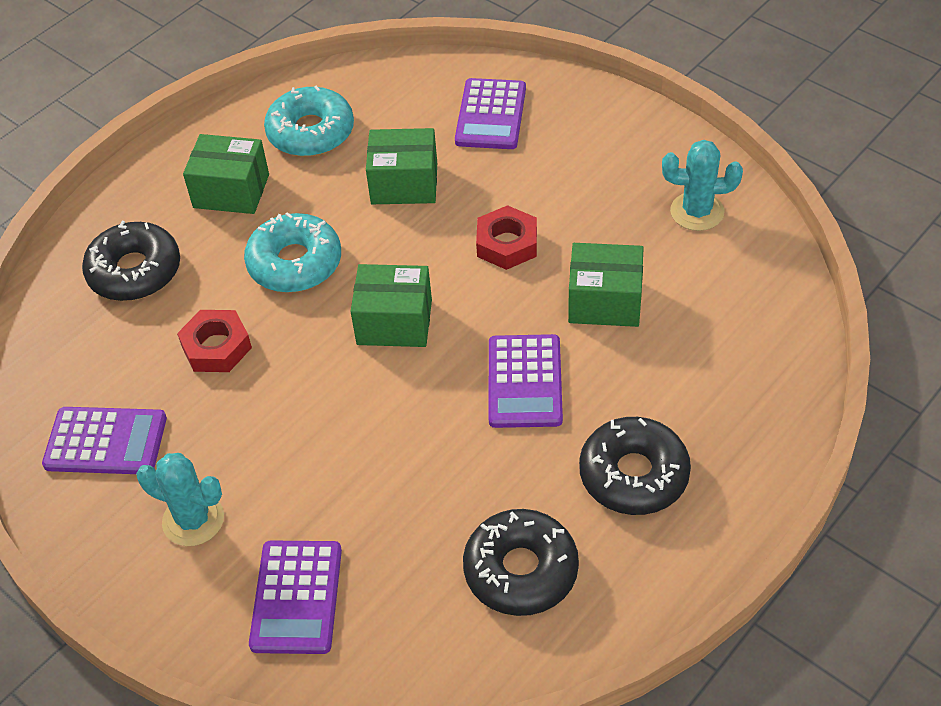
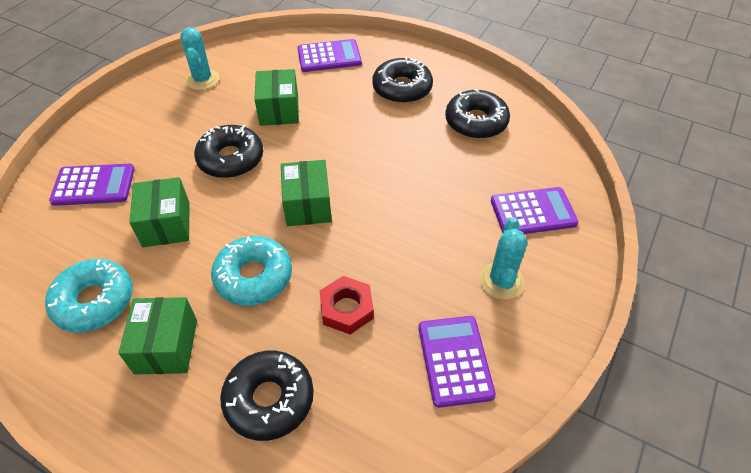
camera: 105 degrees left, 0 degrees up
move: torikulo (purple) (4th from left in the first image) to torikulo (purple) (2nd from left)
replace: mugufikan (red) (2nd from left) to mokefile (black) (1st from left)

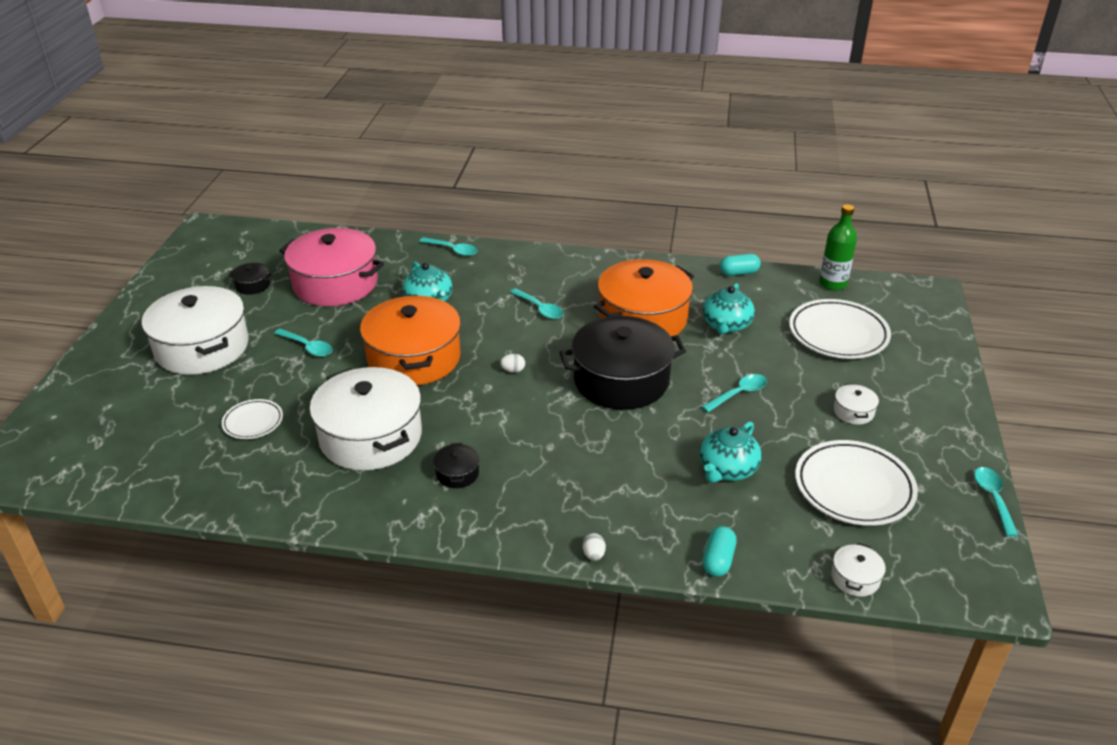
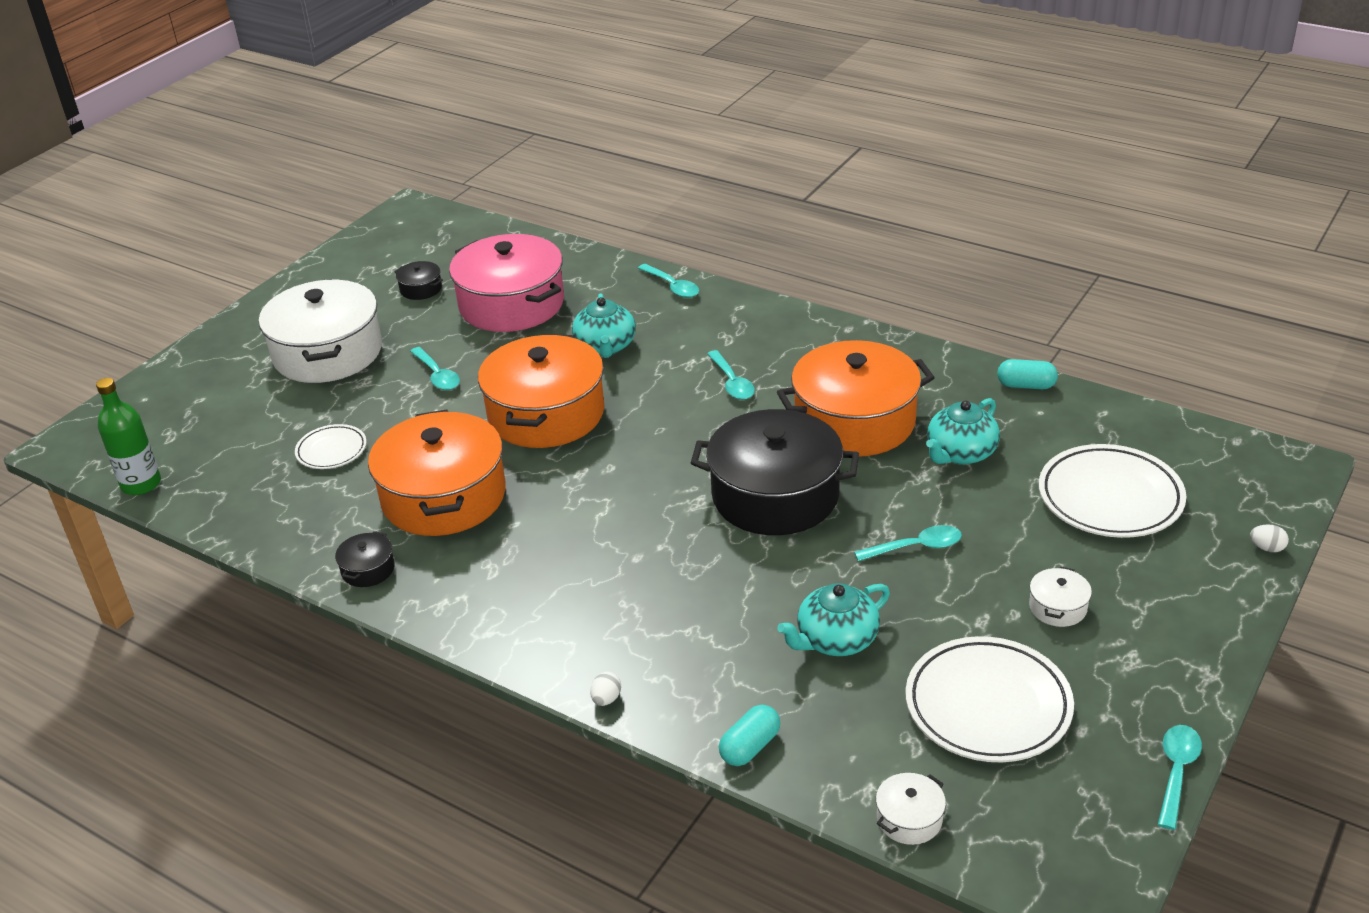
camera: 25 degrees right, 0 degrees up
move: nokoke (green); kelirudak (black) (2nd from left in the first image) to kelirudak (black) (1st from left); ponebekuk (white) (1st from left in the first image) to ponebekuk (white) (2nd from left)
recolor: kelirudak (white) (2nd from left) to kelirudak (orange) (1st from left)

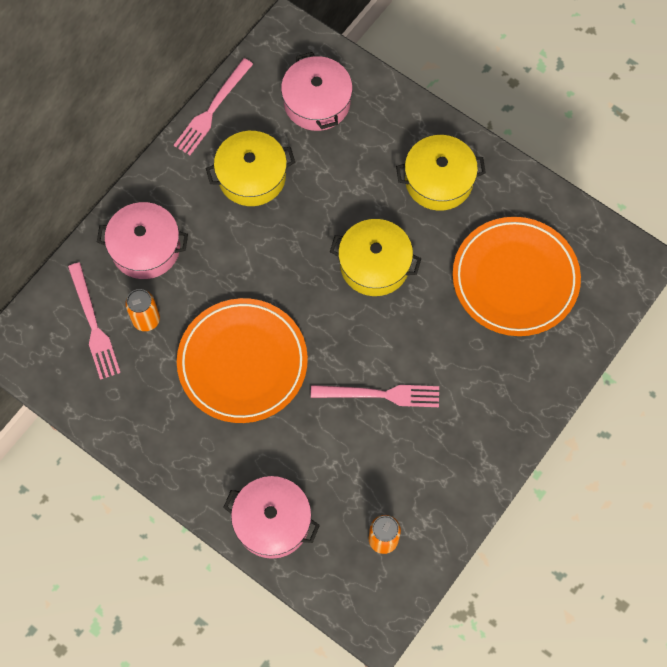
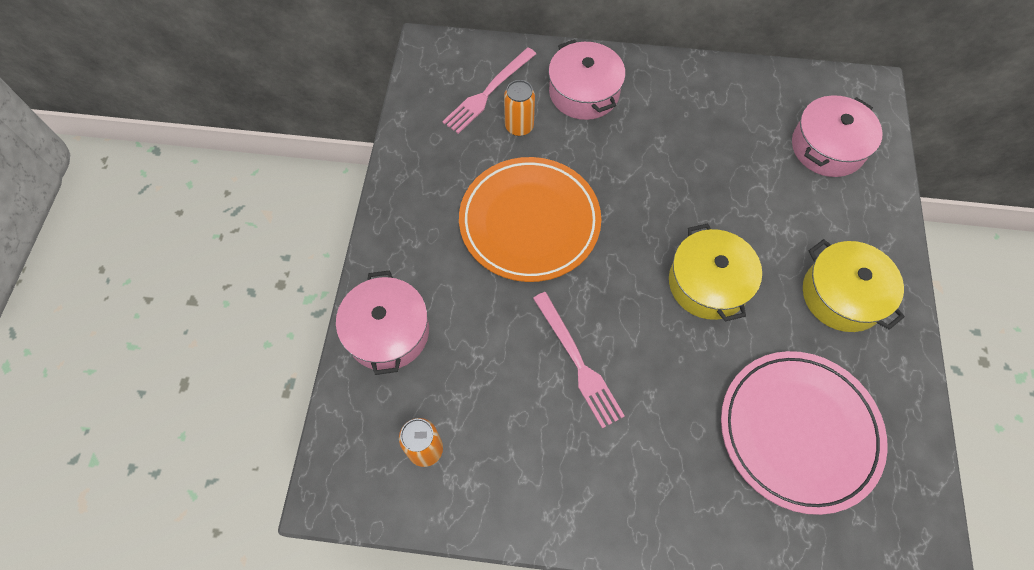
camera: 60 degrees right, 5 degrees down
delete: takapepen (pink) (2nd from left); kelirudak (yellow) (1st from left)
recolor: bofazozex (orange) (2nd from left) to bofazozex (pink)

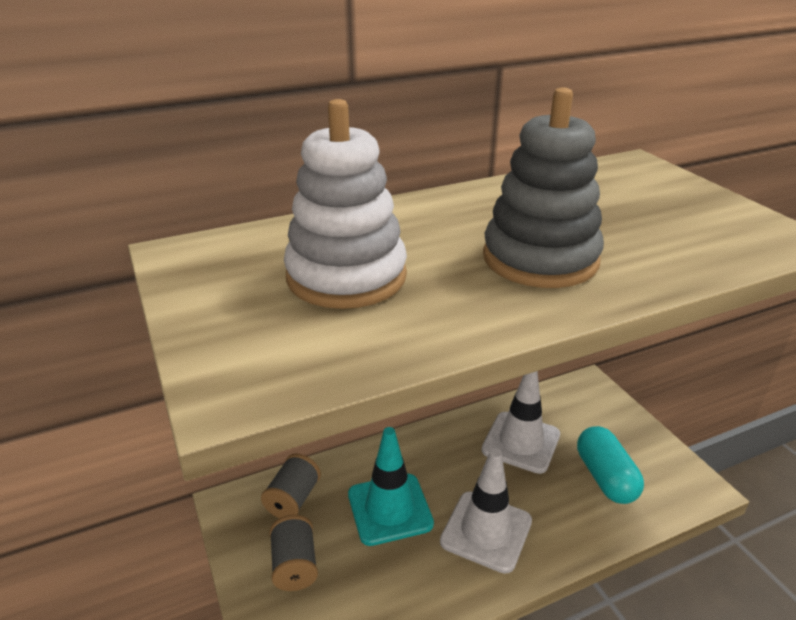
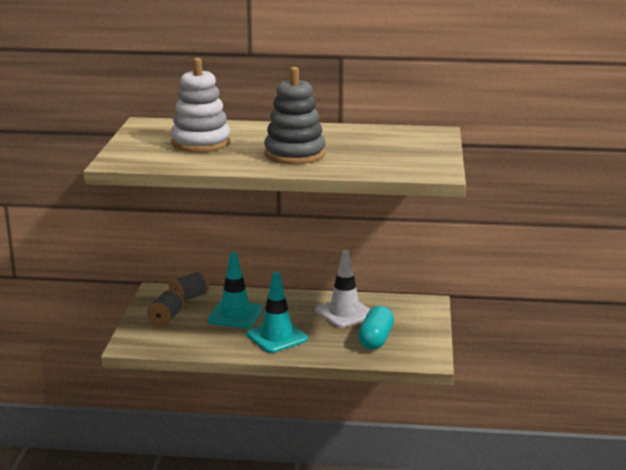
camera: 30 degrees right, 10 degrees down
recolor: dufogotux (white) (1st from left) to dufogotux (turquoise) (2nd from left)

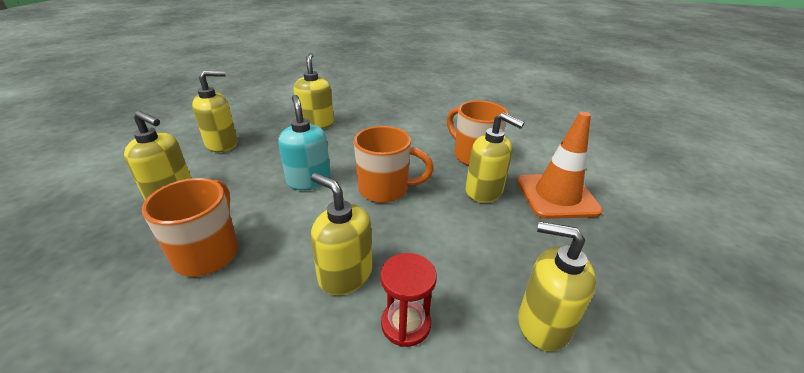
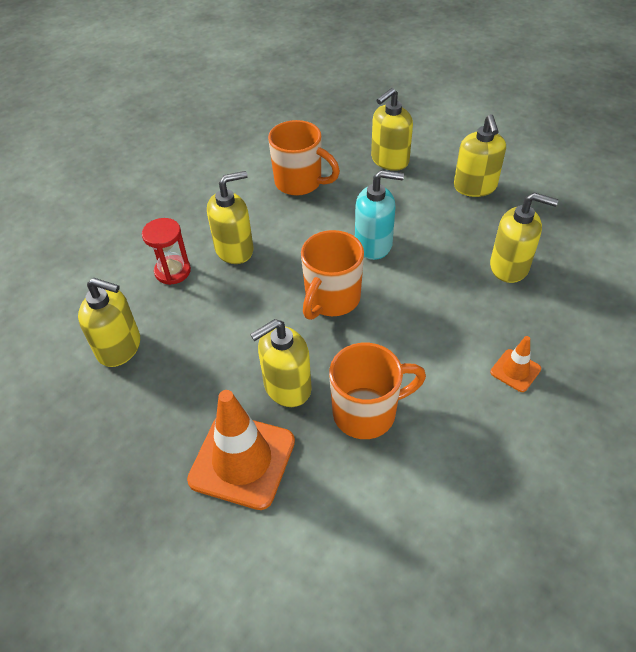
camera: 115 degrees right, 15 degrees up
insert: dufogotux (orange) (2nd from left)
rotate: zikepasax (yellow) (6th from left in the first image) 60 degrees clockwise

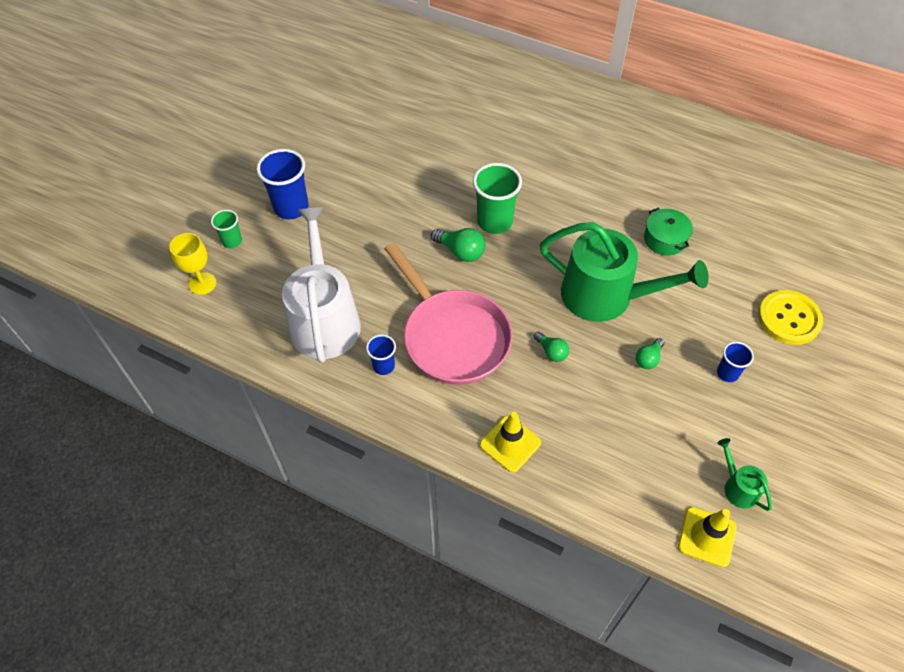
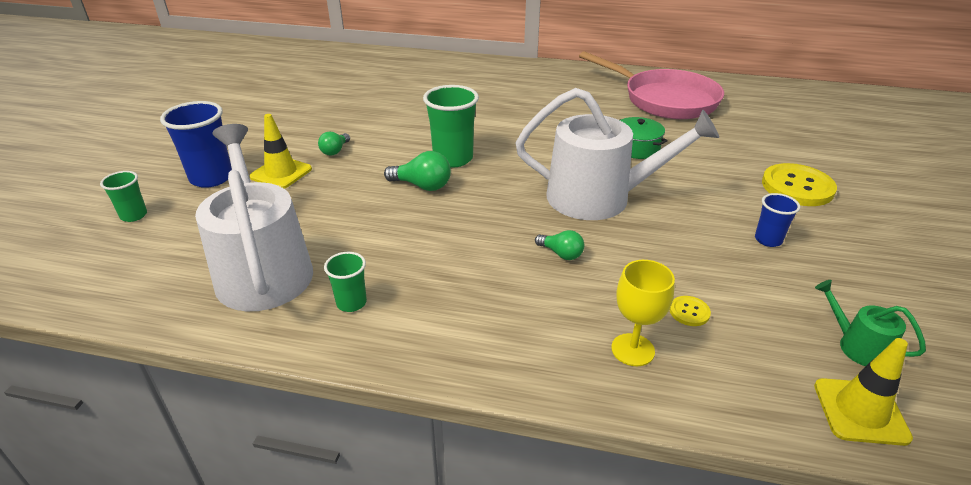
camera: 15 degrees left, 20 degrees down
insert: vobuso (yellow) (1st from left)
move: dufogotux (yellow) (1st from left); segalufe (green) (3rd from left in the first image) to segalufe (green) (1st from left); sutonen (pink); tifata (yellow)
recolor: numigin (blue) (2nd from left) to numigin (green) (2nd from left); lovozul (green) (1st from left) to lovozul (white) (2nd from left)

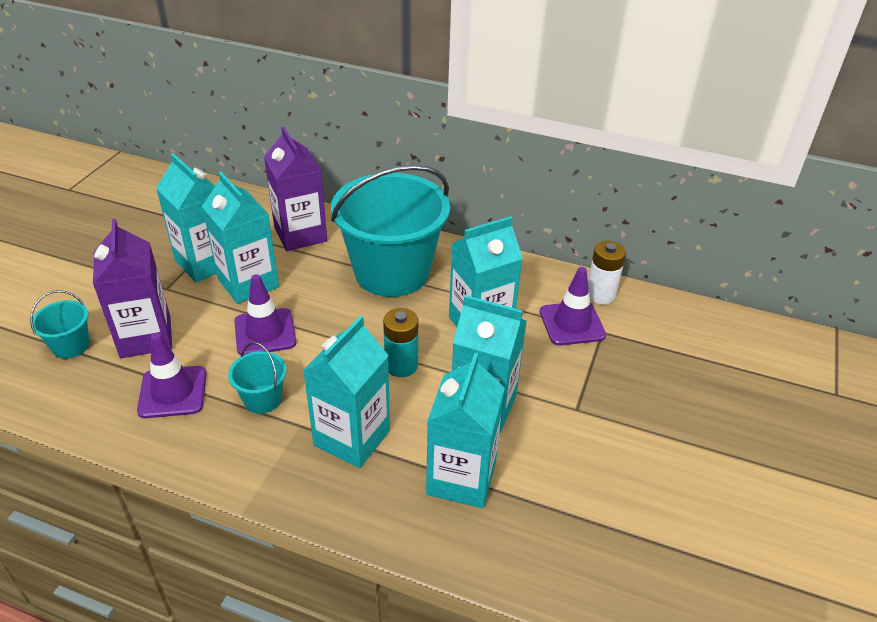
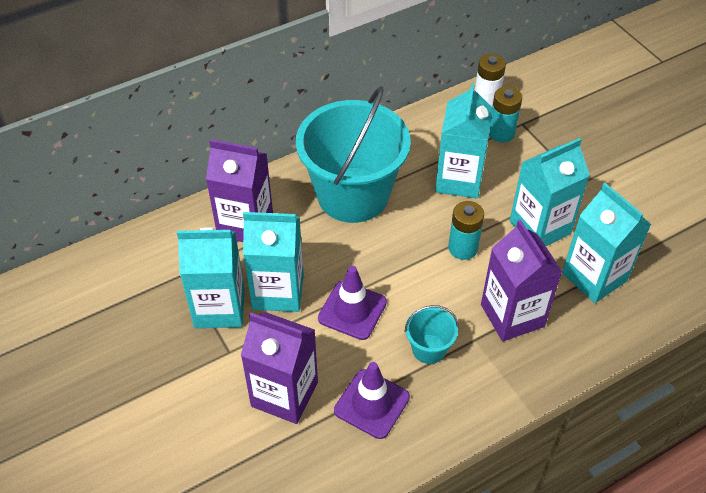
camera: 50 degrees left, 10 degrees up
delete: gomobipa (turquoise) (1st from left)
replace: dufogotux (purple) (3rd from left) to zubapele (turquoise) (2nd from left)
recolor: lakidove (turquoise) (3rd from left) to lakidove (purple) (3rd from left)

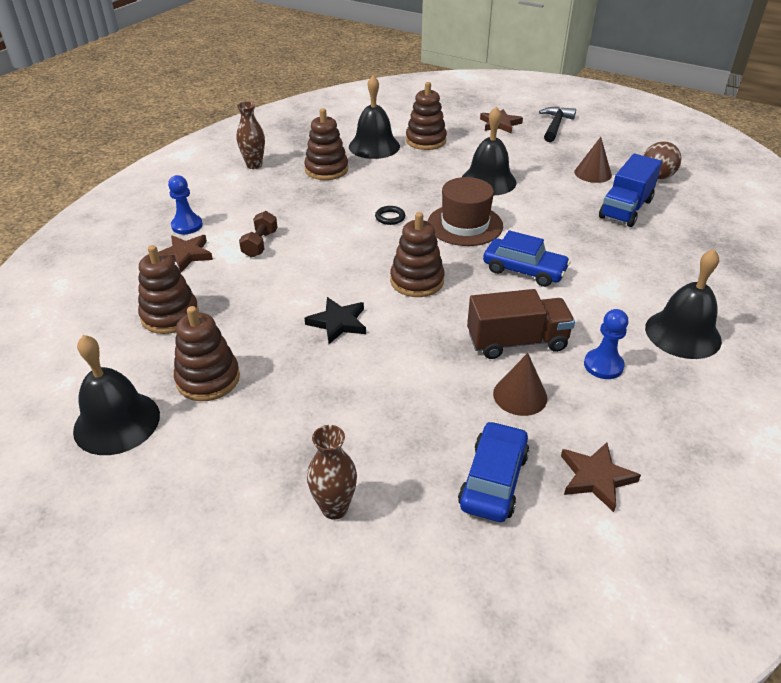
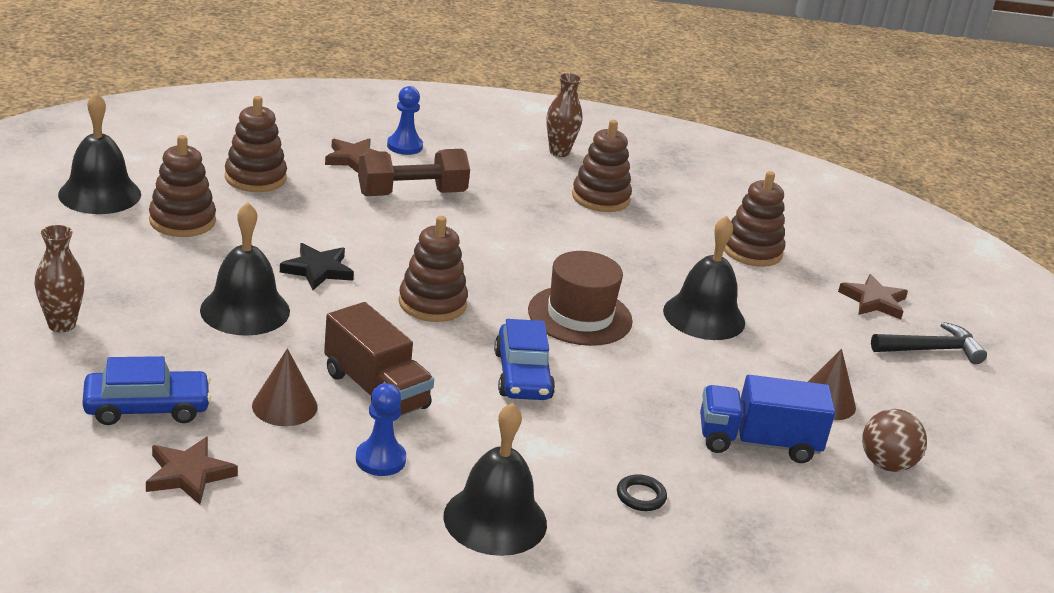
camera: 55 degrees right, 10 degrees down
move: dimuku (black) (2nd from left); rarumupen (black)
resize: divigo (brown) x1.66

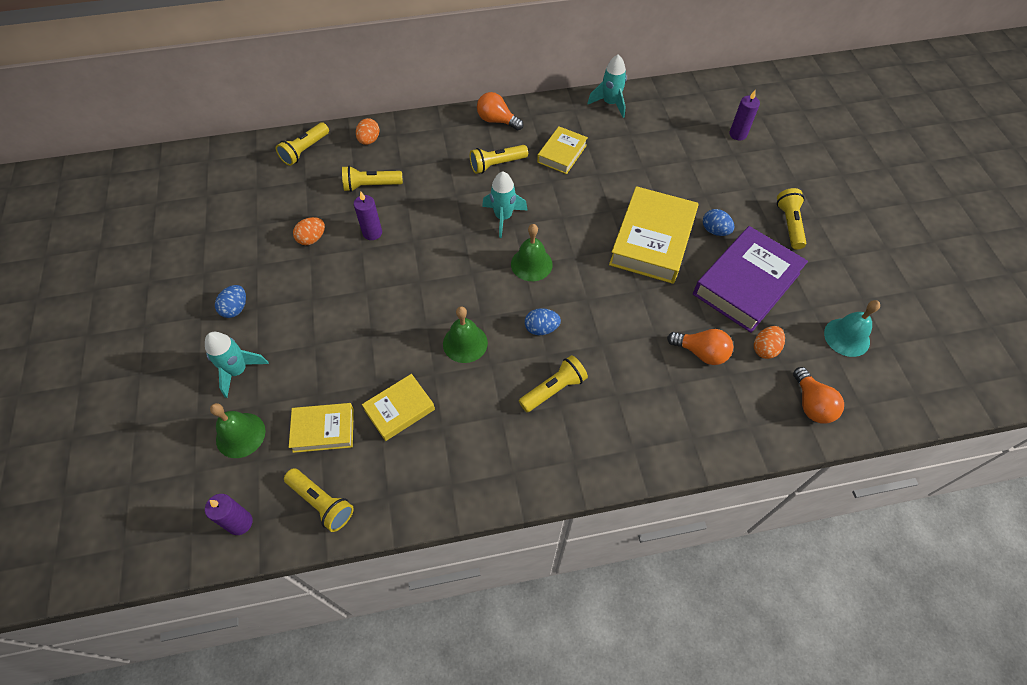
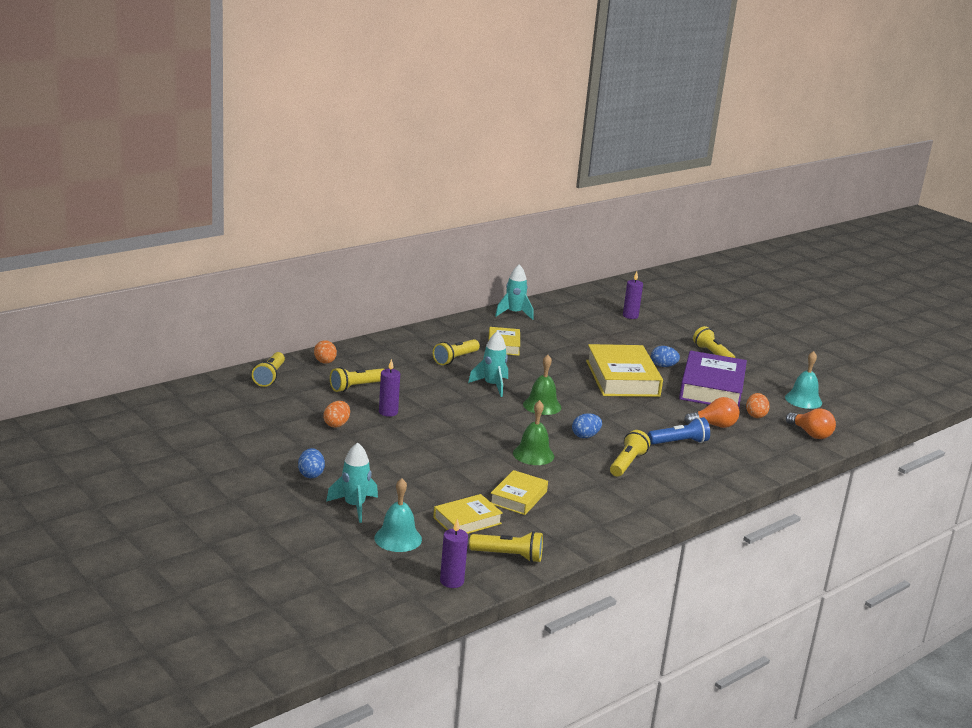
camera: 30 degrees left, 35 degrees down
delete: segalufe (orange) (1st from left)
insert: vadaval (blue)
recolor: dimuku (green) (1st from left) to dimuku (turquoise) (1st from left)

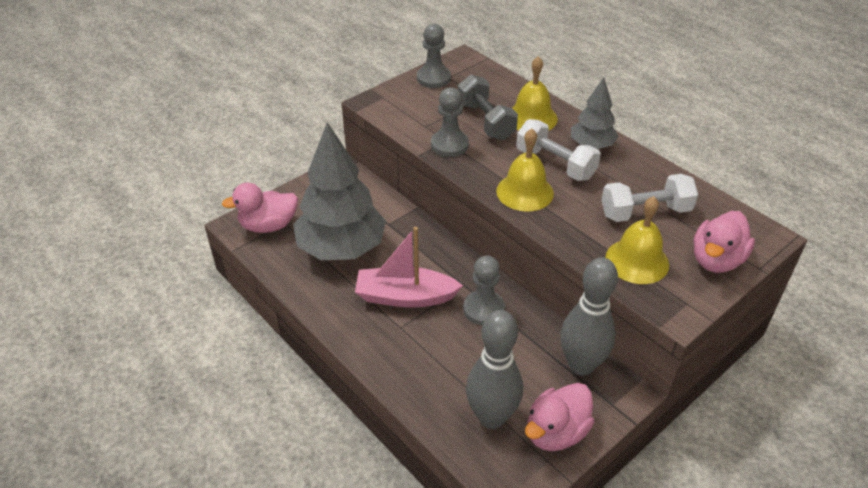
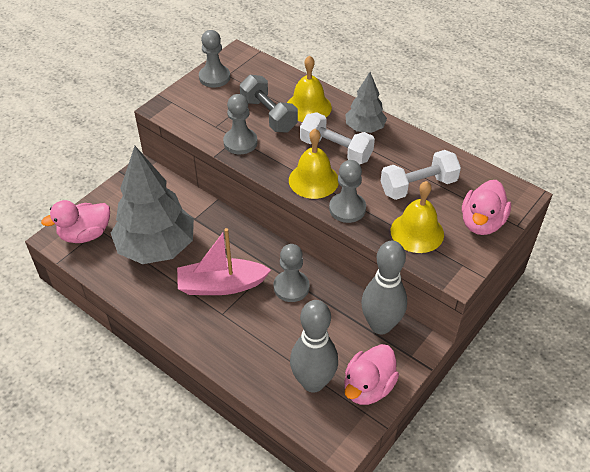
camera: 10 degrees left, 5 degrees up
insert: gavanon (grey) (4th from left)

